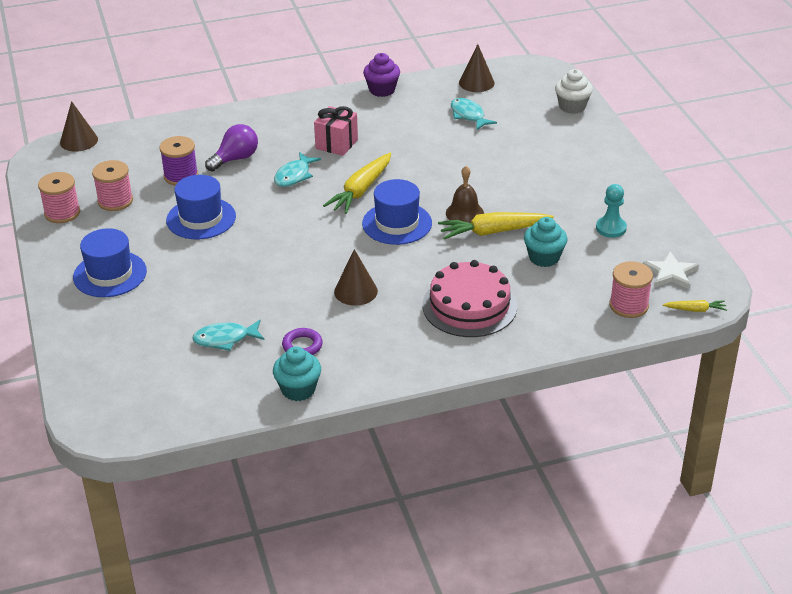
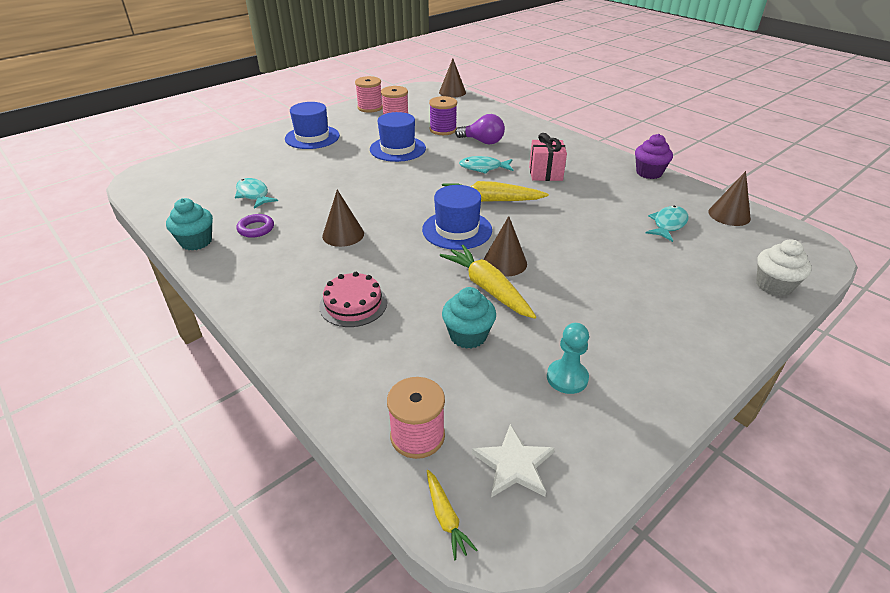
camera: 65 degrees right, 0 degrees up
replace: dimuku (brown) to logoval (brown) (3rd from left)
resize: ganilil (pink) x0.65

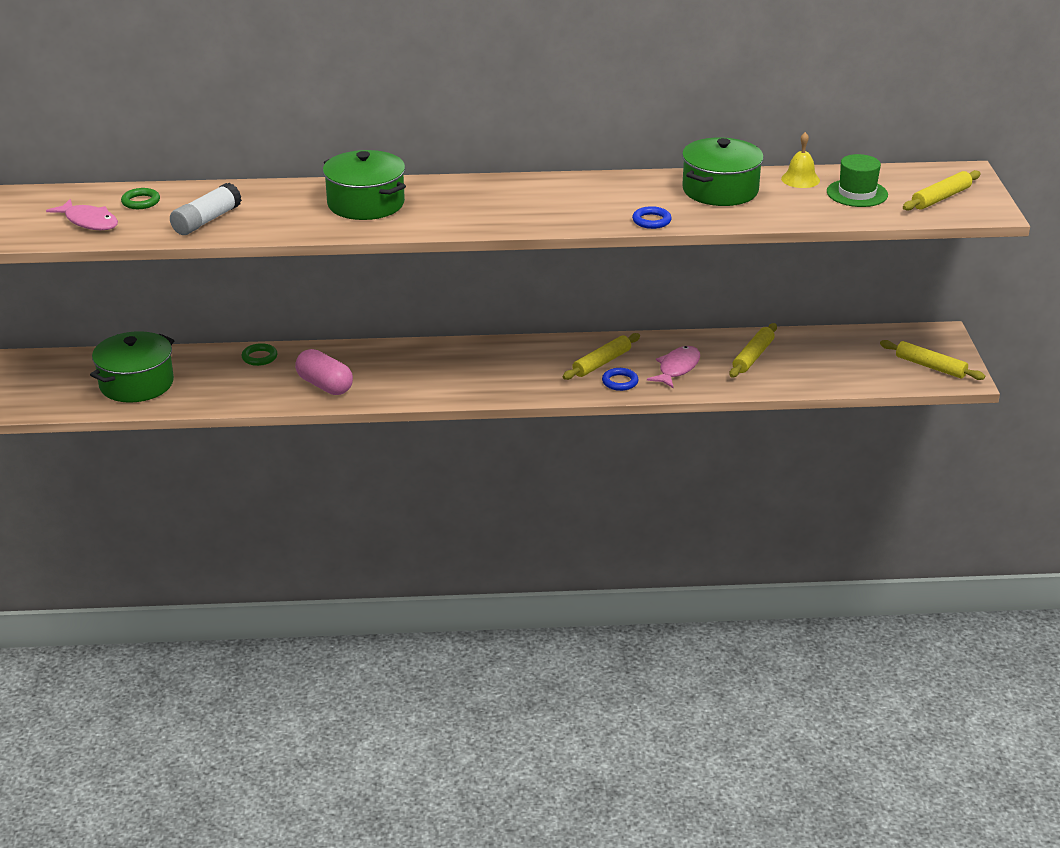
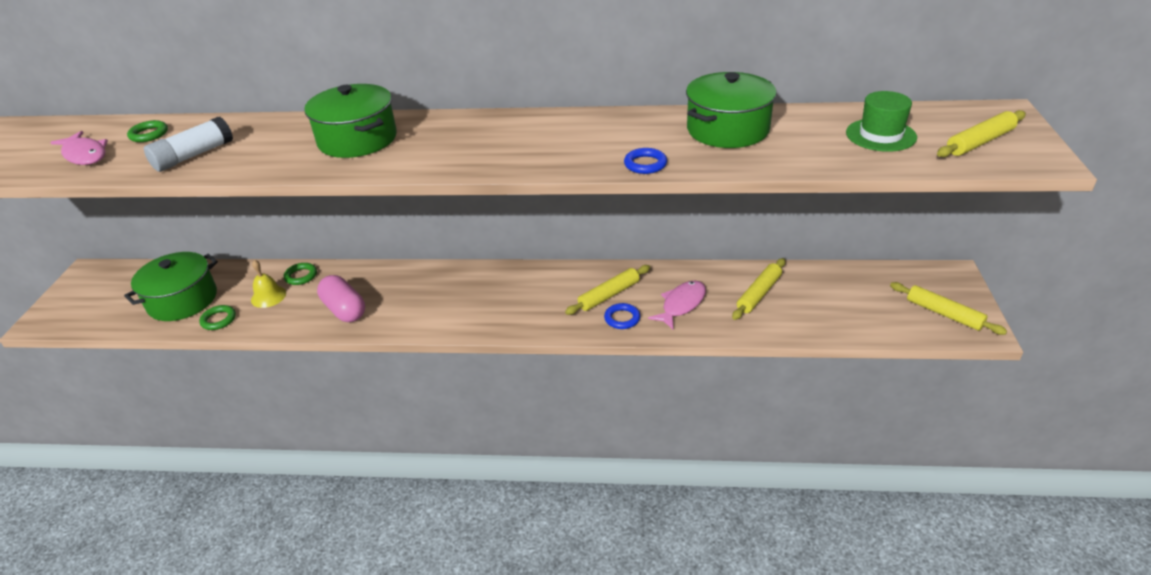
camera: 10 degrees right, 5 degrees up
insert: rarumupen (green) (2nd from left)
move: dimuku (yellow)

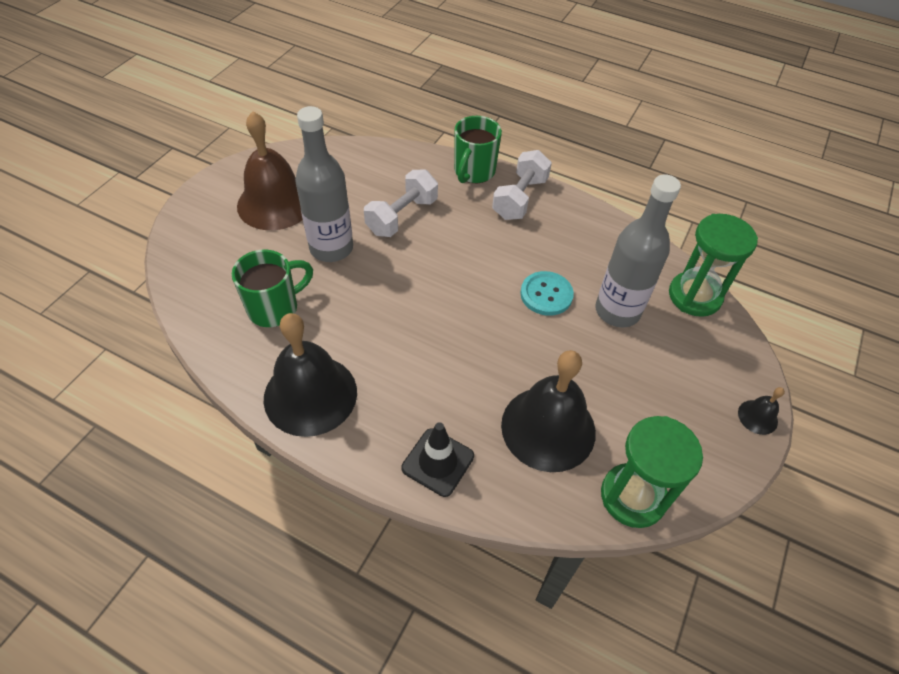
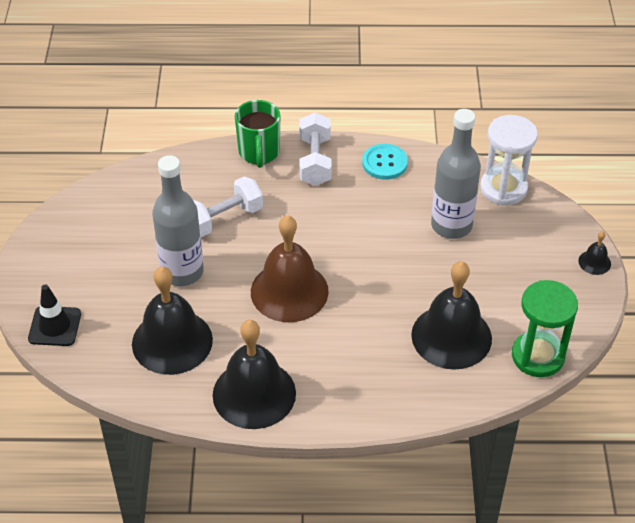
camera: 25 degrees left, 5 degrees down
move: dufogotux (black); dimuku (brown); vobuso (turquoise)
replace: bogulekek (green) (1st from left) to dimuku (black) (1st from left)
recolor: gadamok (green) (2nd from left) to gadamok (white)
rotate: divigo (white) (1st from left) 45 degrees clockwise

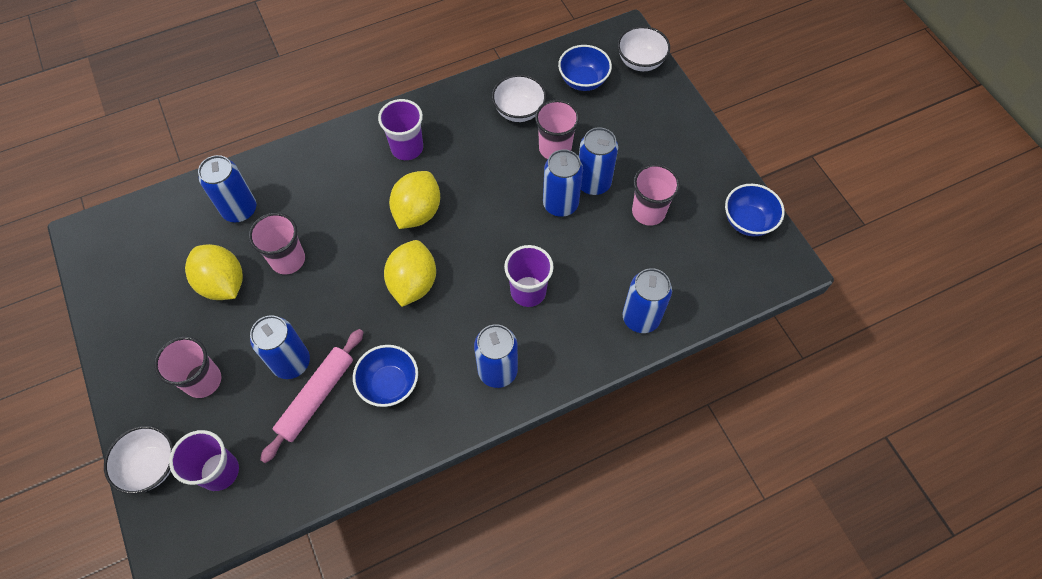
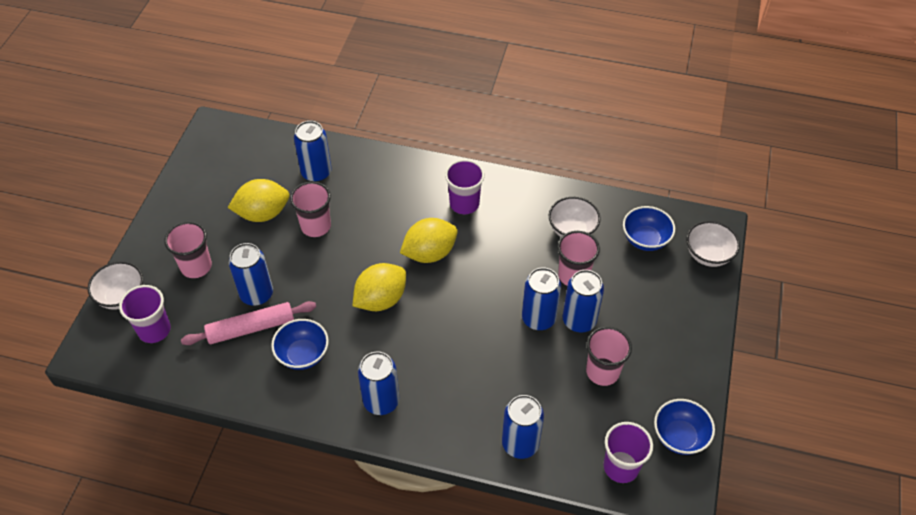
camera: 40 degrees right, 10 degrees down
move: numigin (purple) (3rd from left)
rotate: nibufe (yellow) (1st from left) 75 degrees clockwise

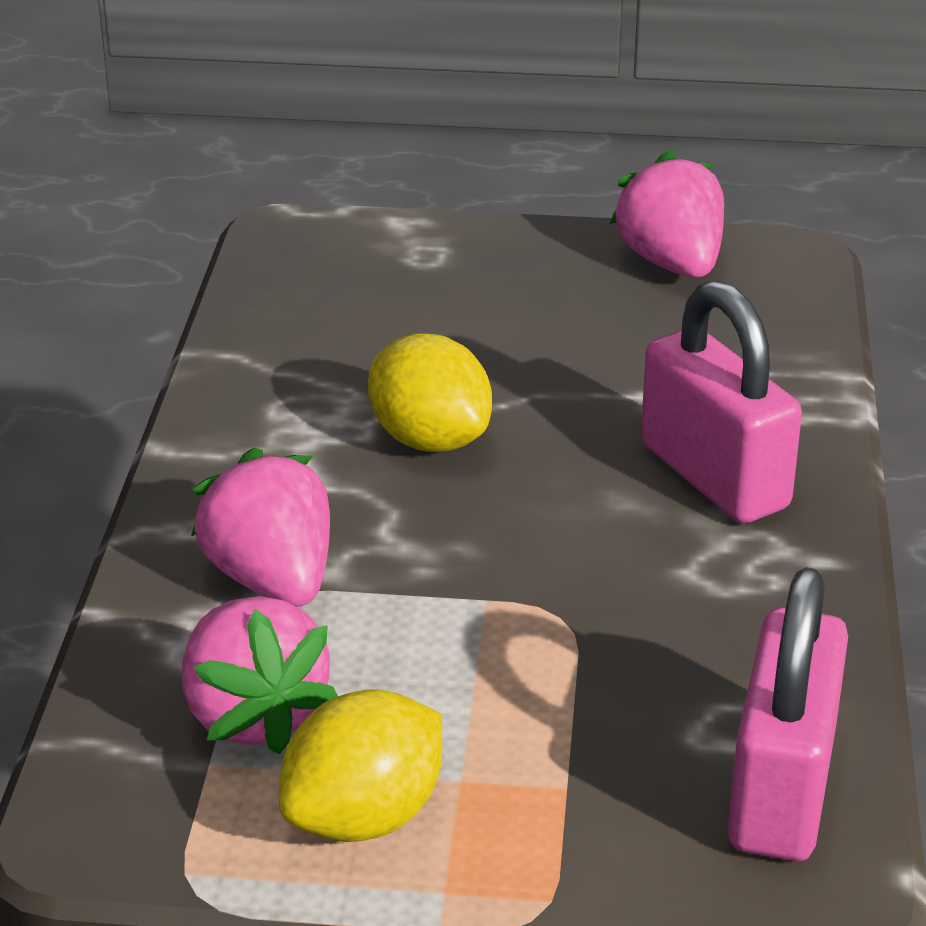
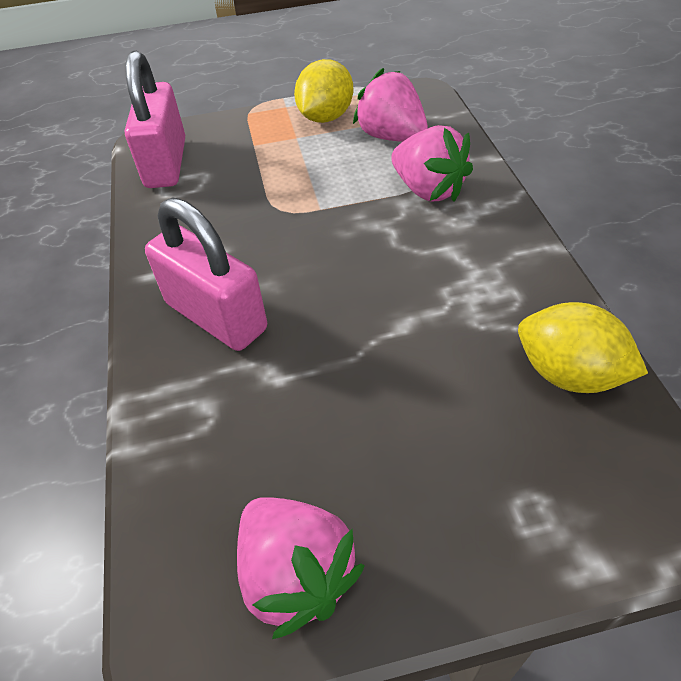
camera: 165 degrees right, 15 degrees up
move: nibufe (yellow) (2nd from left)

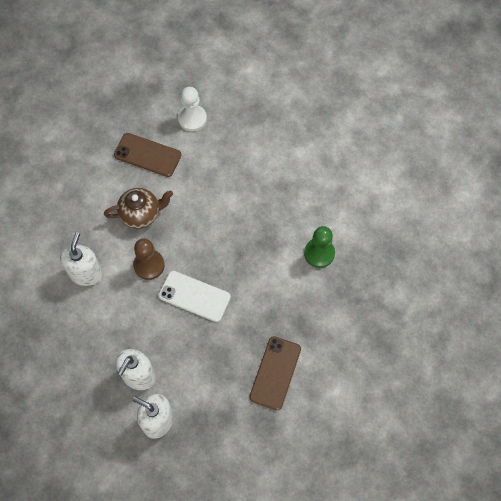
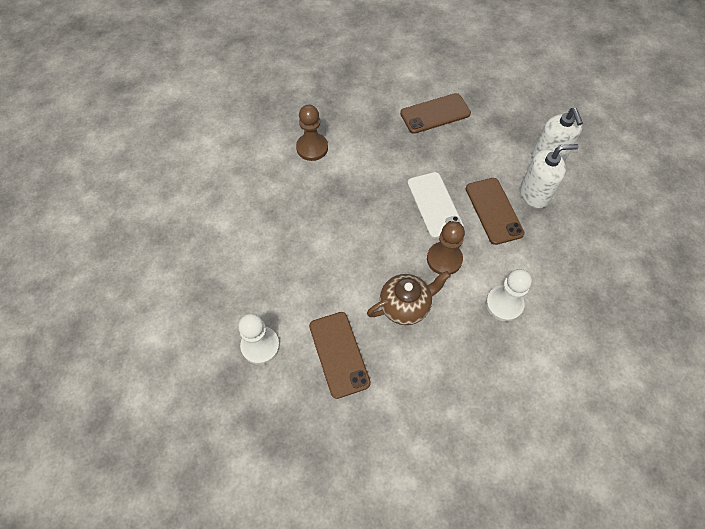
camera: 130 degrees left, 5 degrees down
insert: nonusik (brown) (3rd from left)
replace: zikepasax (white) (1st from left) to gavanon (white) (2nd from left)
recolor: gavanon (green) to gavanon (brown) (1st from left)
rotate: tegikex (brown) 120 degrees clockwise

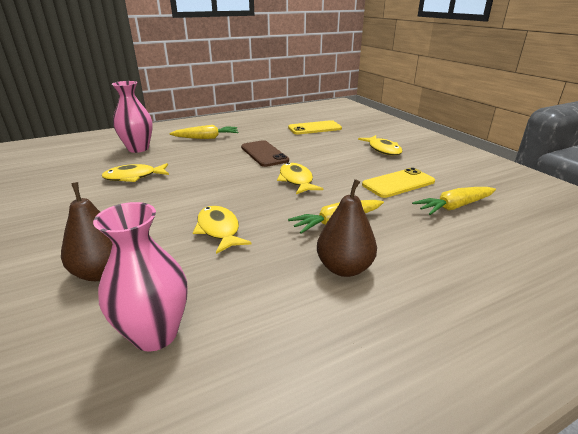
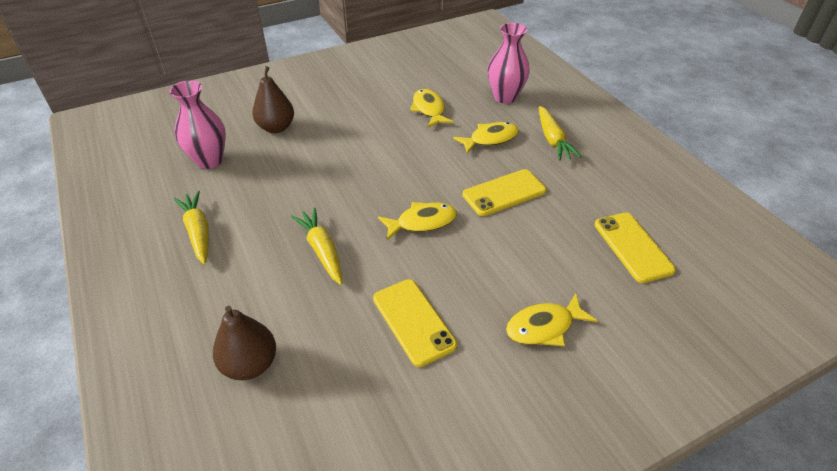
camera: 90 degrees right, 15 degrees up
move: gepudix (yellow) (3rd from left in the first image) to gepudix (yellow) (1st from left); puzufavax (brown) (2nd from left in the first image) to puzufavax (brown) (1st from left); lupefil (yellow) (2nd from left in the first image) to lupefil (yellow) (3rd from left)
recolor: nonusik (brown) to nonusik (yellow) (2nd from left)

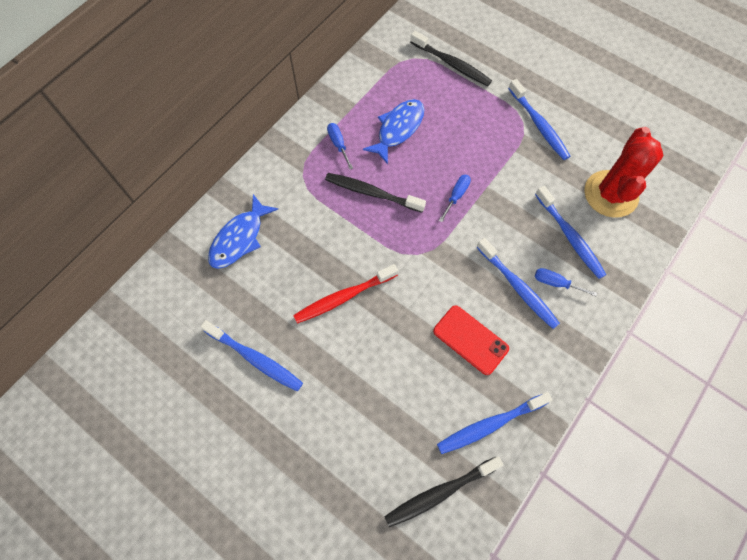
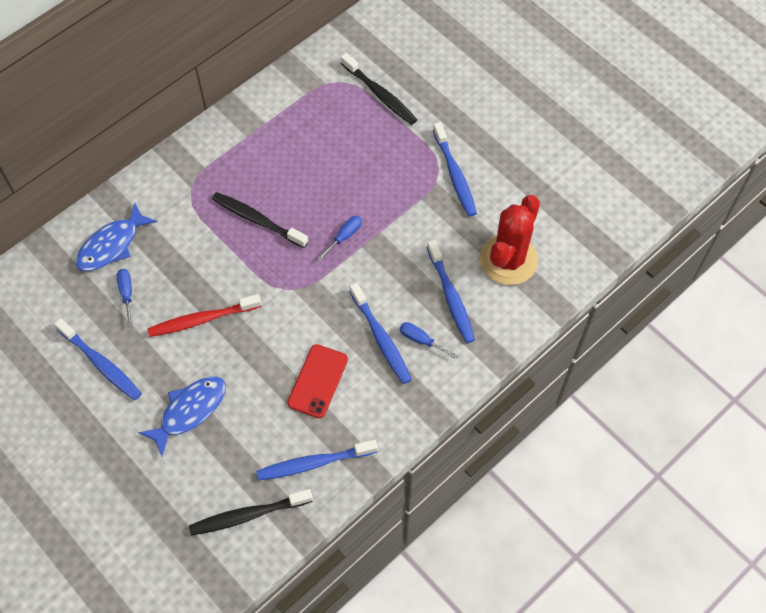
camera: 10 degrees right, 5 degrees down
move: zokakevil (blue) (1st from left); lupefil (blue) (2nd from left)
rotate: nonusik (red) 60 degrees clockwise

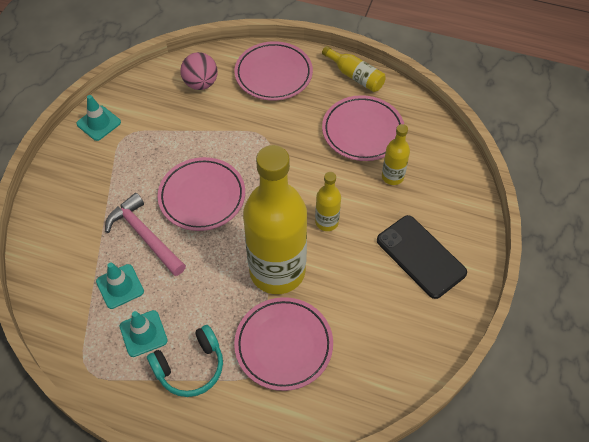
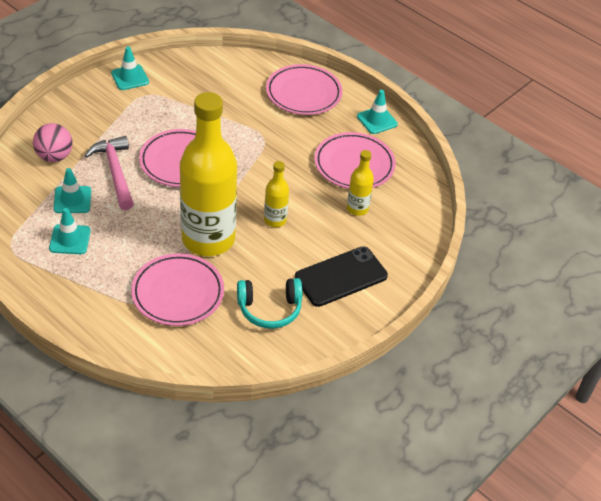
camera: 20 degrees right, 10 degrees down
move: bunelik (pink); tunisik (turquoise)
replace: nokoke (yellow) (3rd from left) to dufogotux (turquoise) (4th from left)
rotate: nonusik (black) 75 degrees clockwise

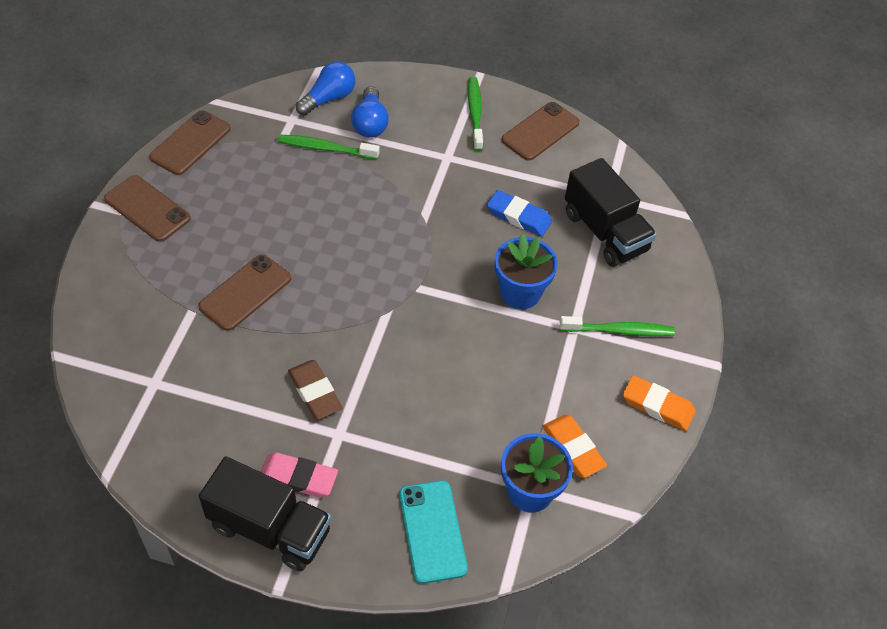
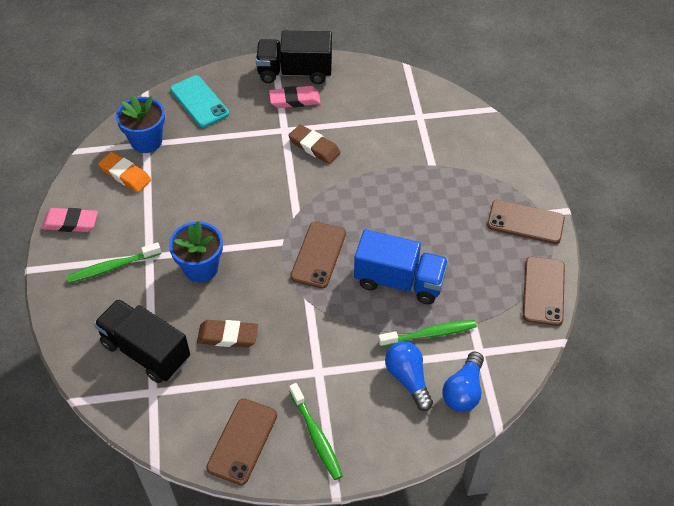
camera: 160 degrees right, 0 degrees up
insert: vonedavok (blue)
move: nonusik (brown) (3rd from left in the first image) to nonusik (brown) (2nd from left)
recolor: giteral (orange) (2nd from left) to giteral (pink) (1st from left); giteral (blue) to giteral (brown) (1st from left)

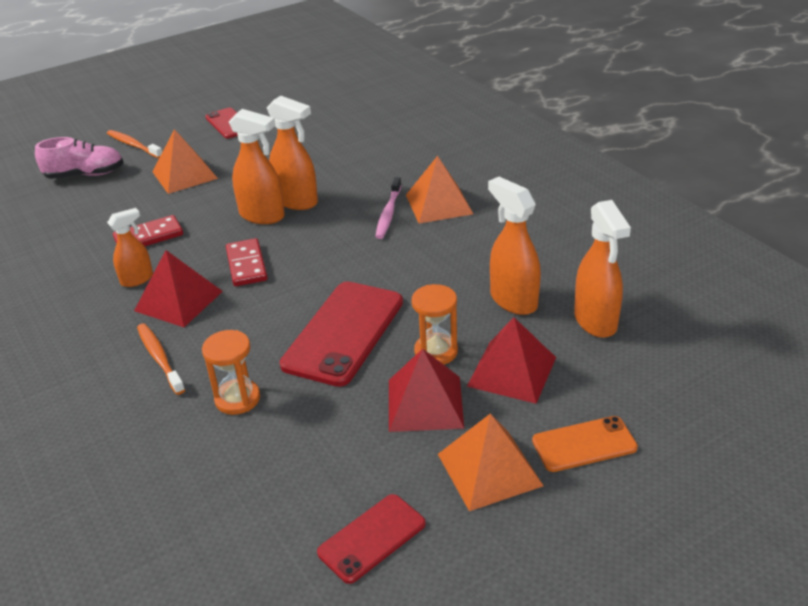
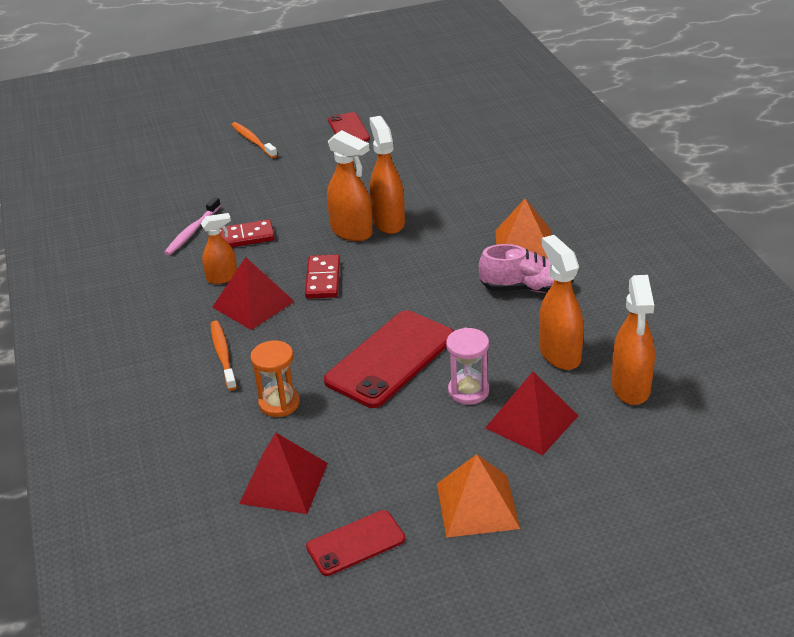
camera: 15 degrees right, 0 degrees up
delete: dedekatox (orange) (1st from left); nonusik (orange)
move: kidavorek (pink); dedekatox (red) (2nd from left); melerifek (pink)
recolor: gadamok (orange) (2nd from left) to gadamok (pink)
rotate: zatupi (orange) (3rd from left) 150 degrees counterclockwise

